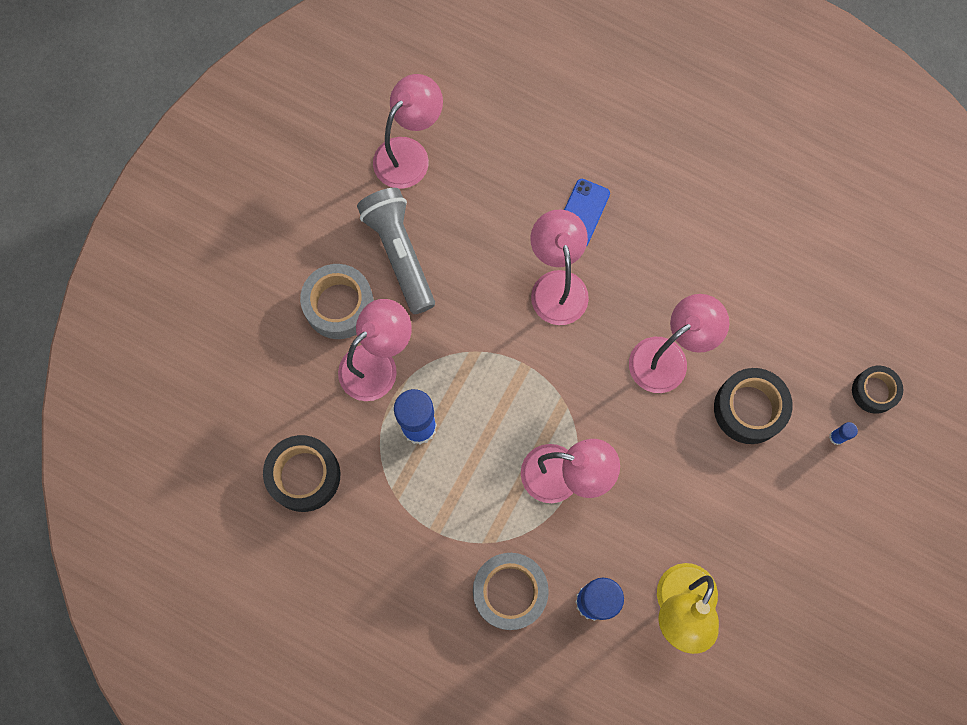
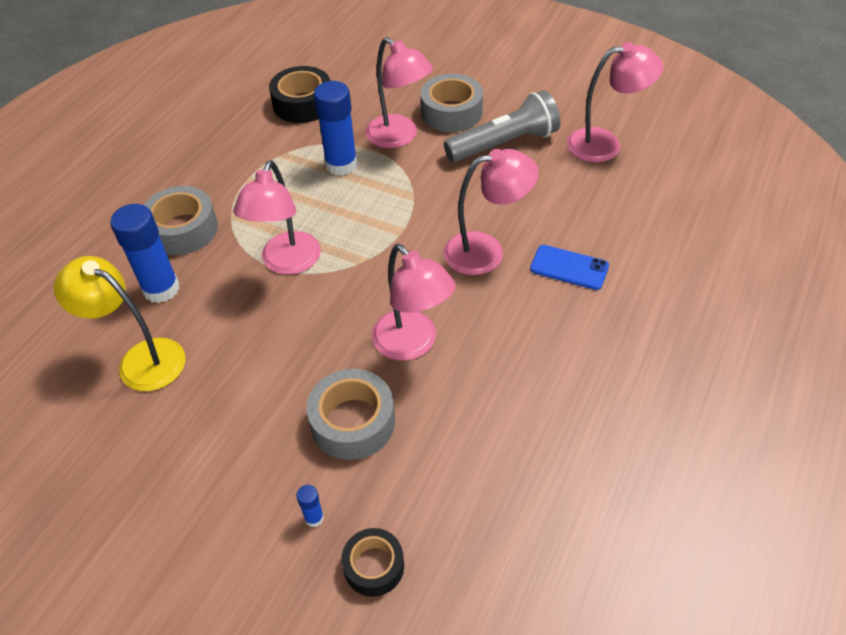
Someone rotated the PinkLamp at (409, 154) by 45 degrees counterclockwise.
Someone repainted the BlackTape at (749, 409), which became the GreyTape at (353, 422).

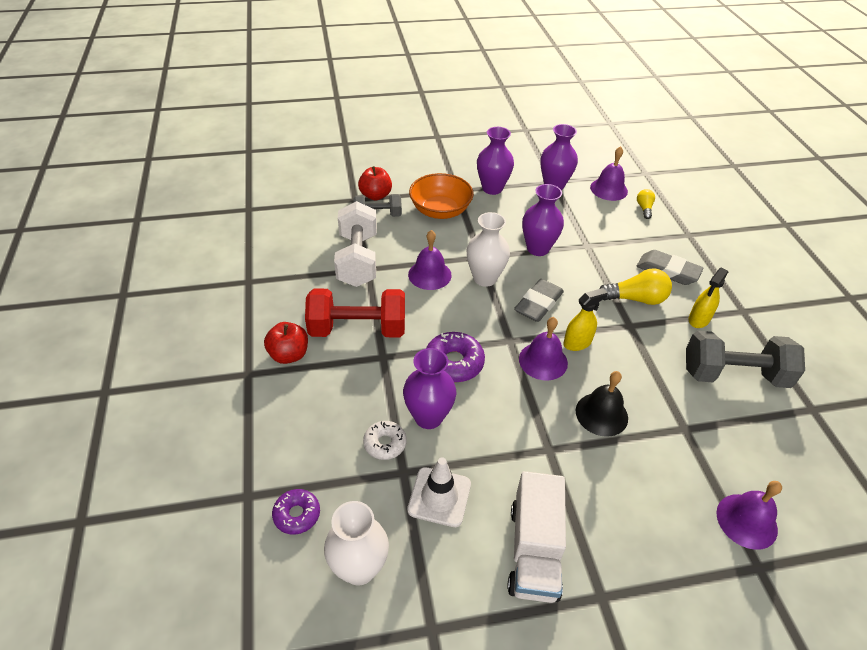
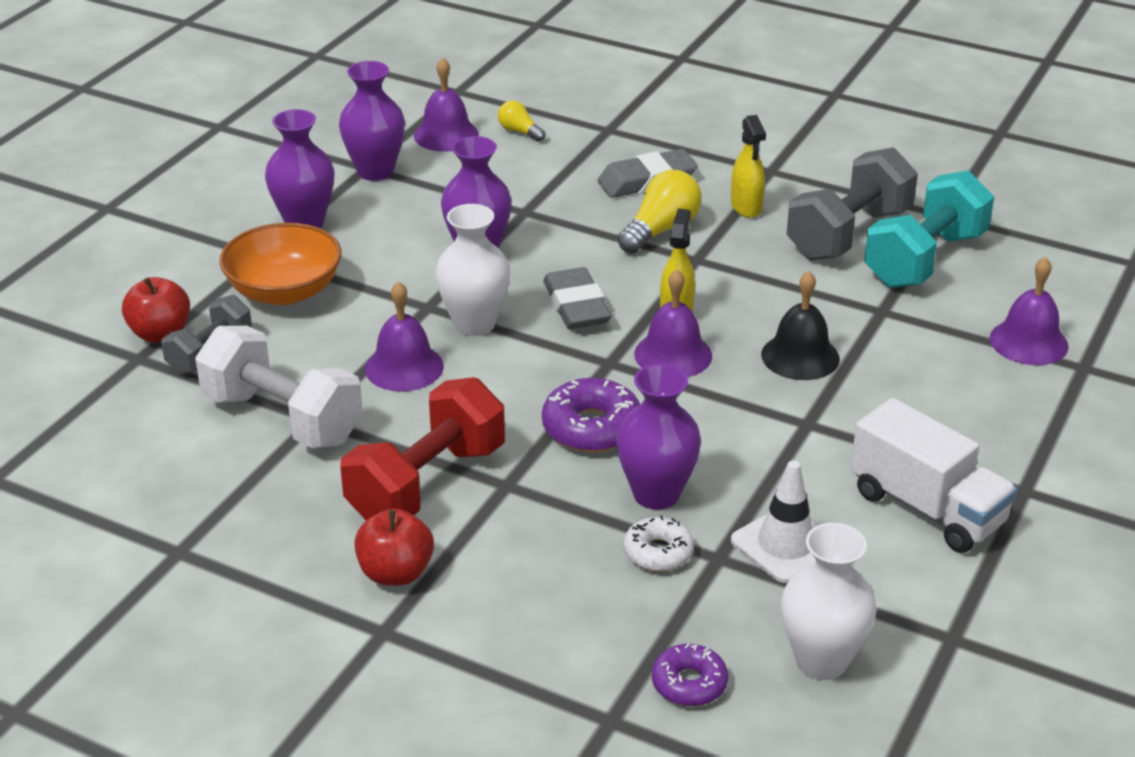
Someone put down the TurquoiseDumbbell at (924, 259).

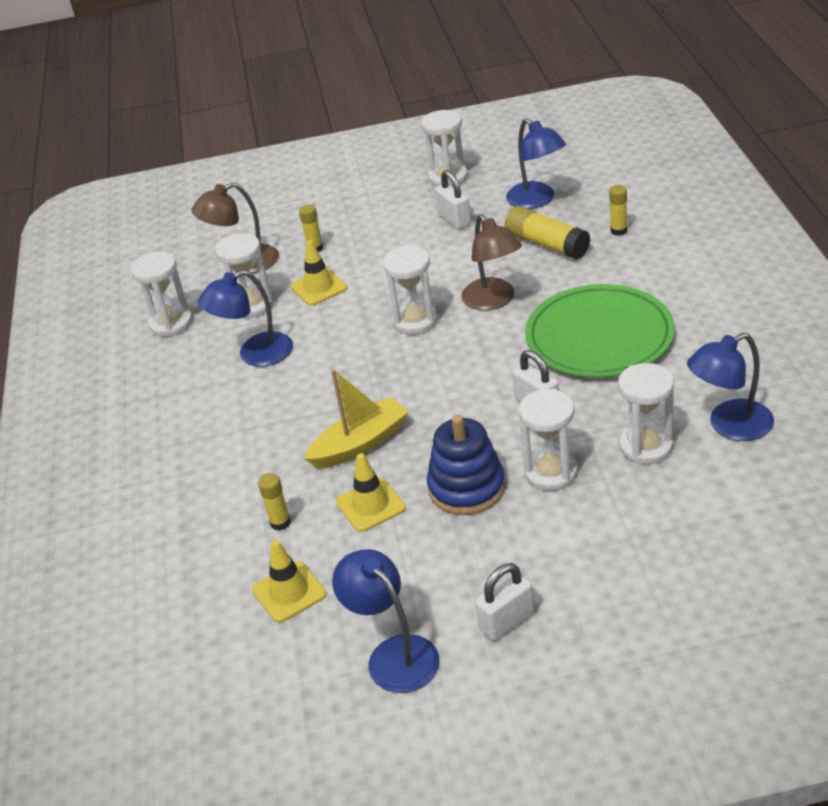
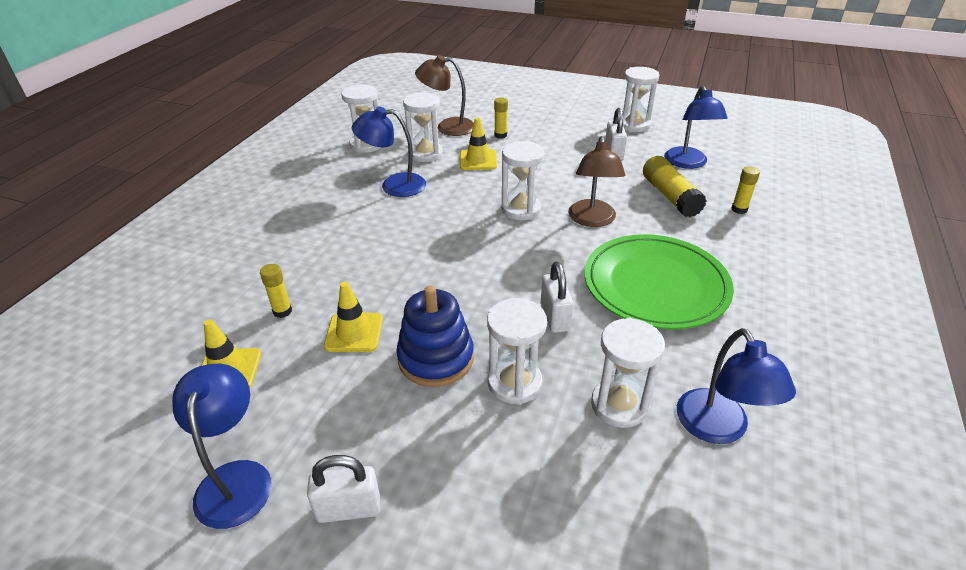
Someone took away the YellowBoat at (360, 444).
Someone rotated the BlueLamp at (729, 426) by 105 degrees counterclockwise.

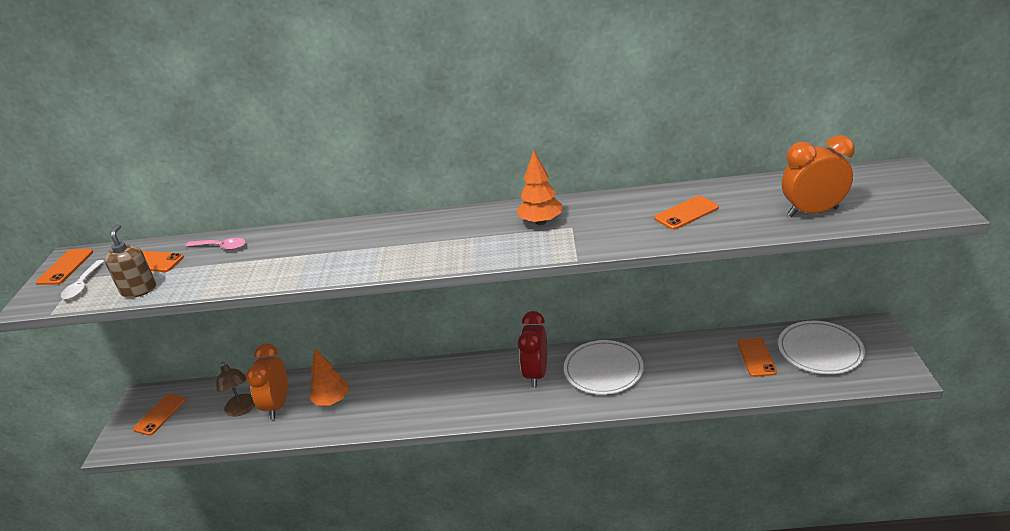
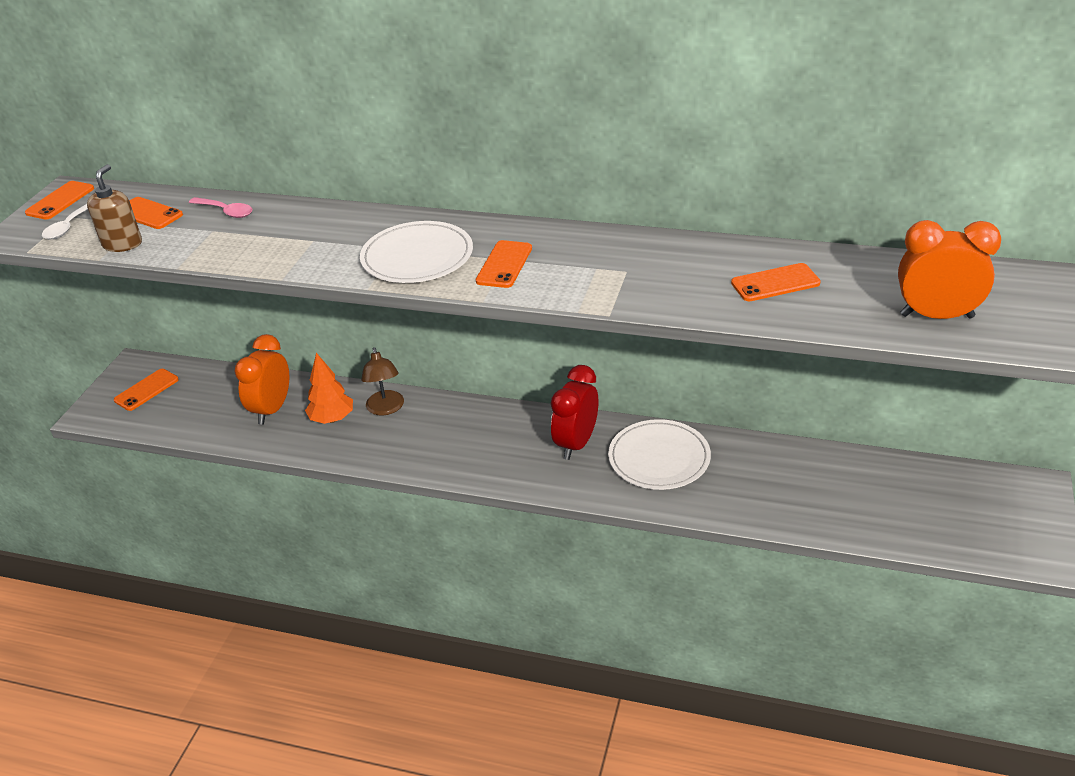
Someone carried the BrownLamp from (242, 409) to (386, 409).
Someone took away the OrangeTree at (541, 222).
Someone carried the OrangePhone from (756, 357) to (504, 264).
Someone carried the WhitePlate from (820, 350) to (417, 257).

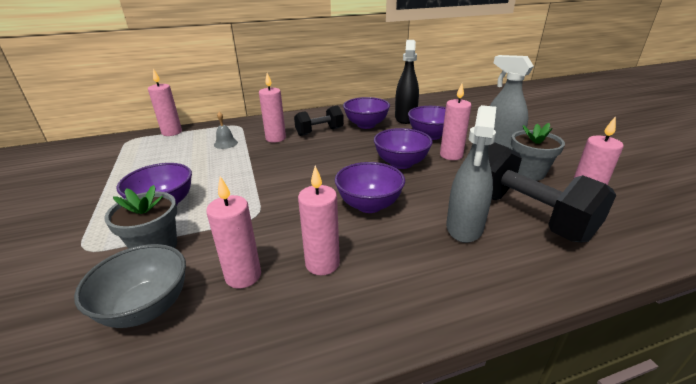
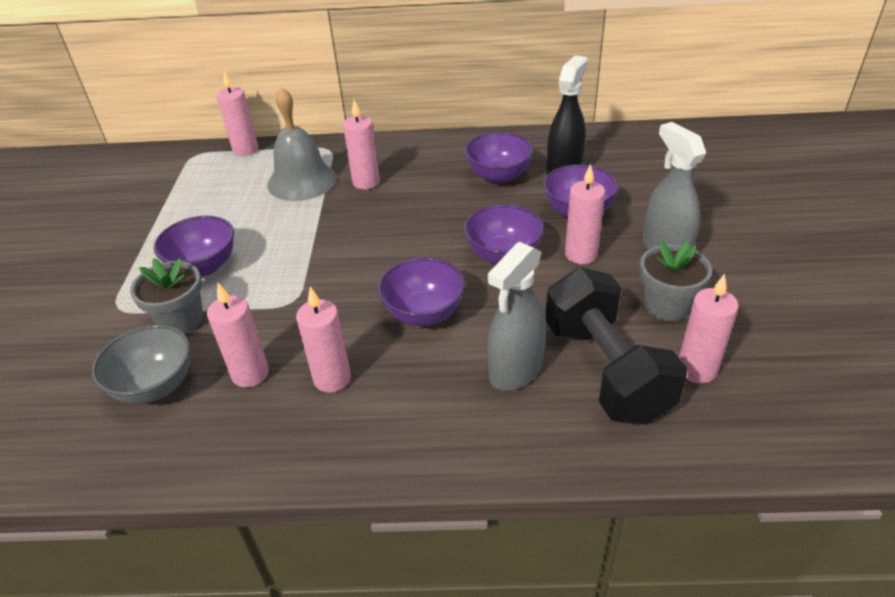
Someone scaled the GreyBell at (226, 143) by 2.24.
Someone took away the BlackDumbbell at (319, 131).

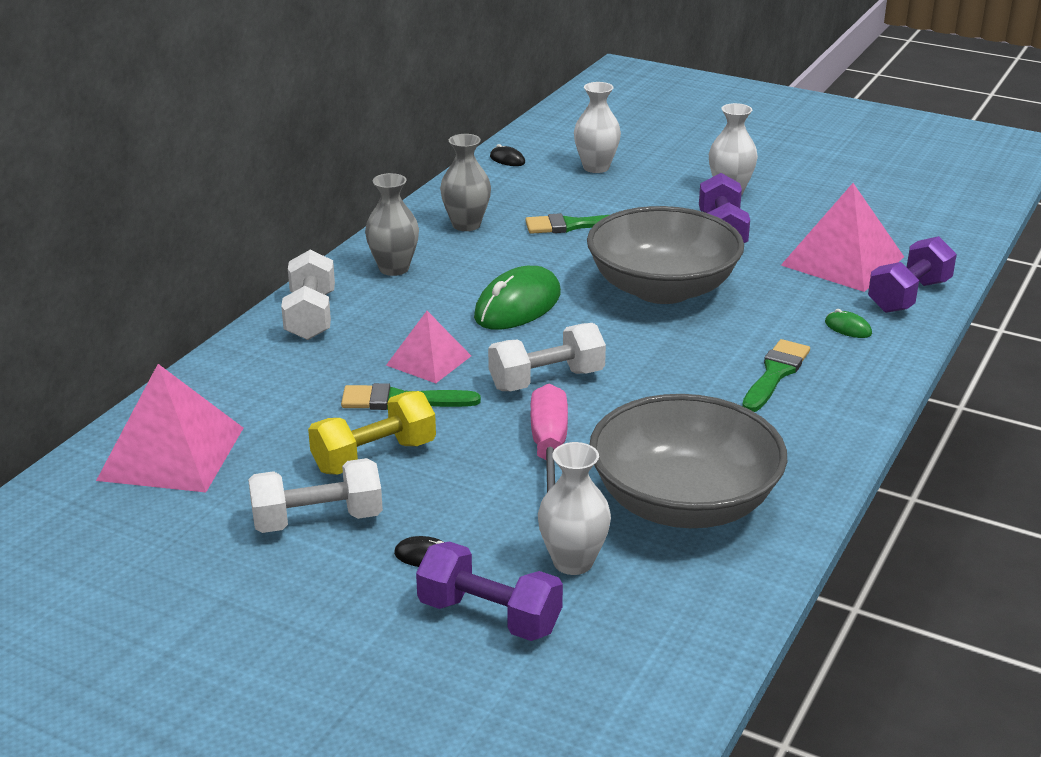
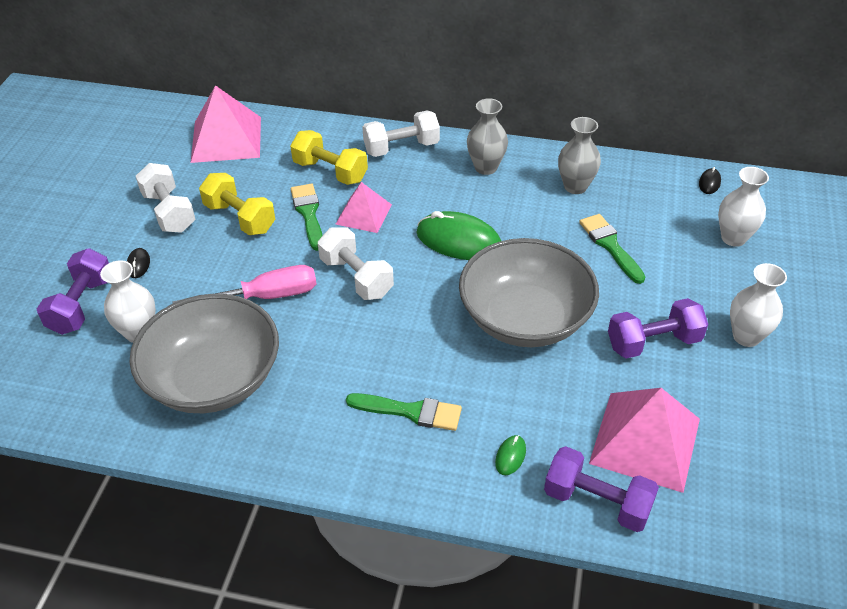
Someone put down the YellowDumbbell at (330, 171).

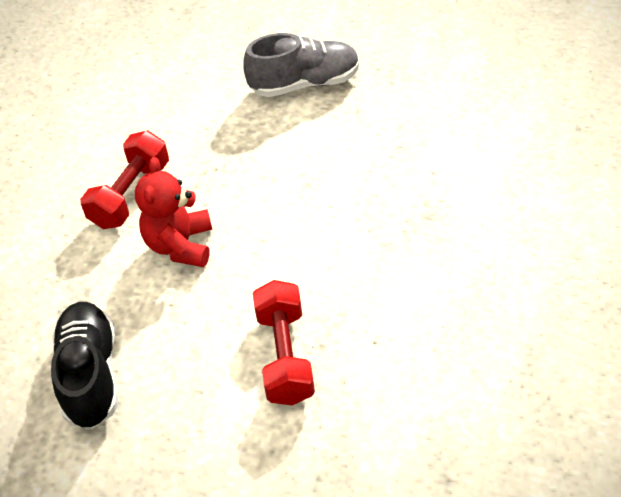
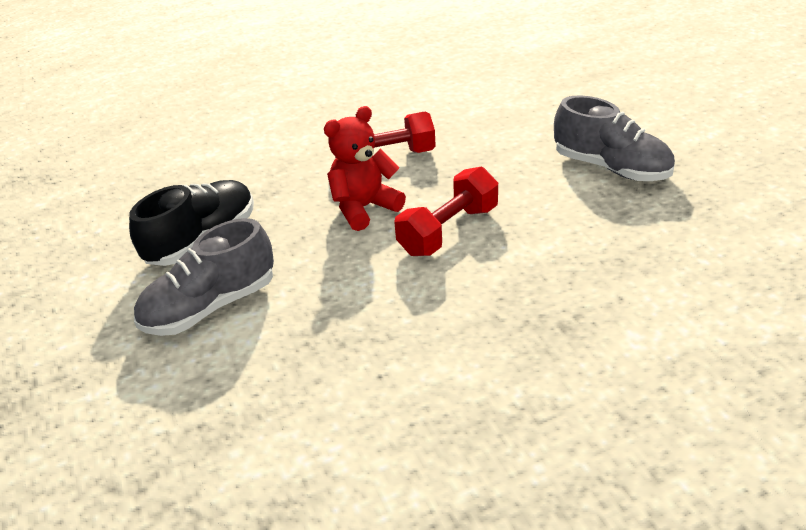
Someone carried the RedDumbbell from (285, 356) to (448, 230).
Someone put down the GreyShoe at (211, 306).

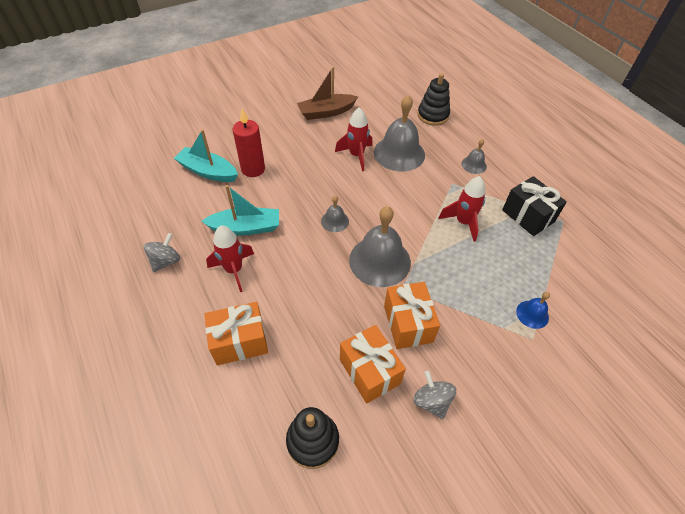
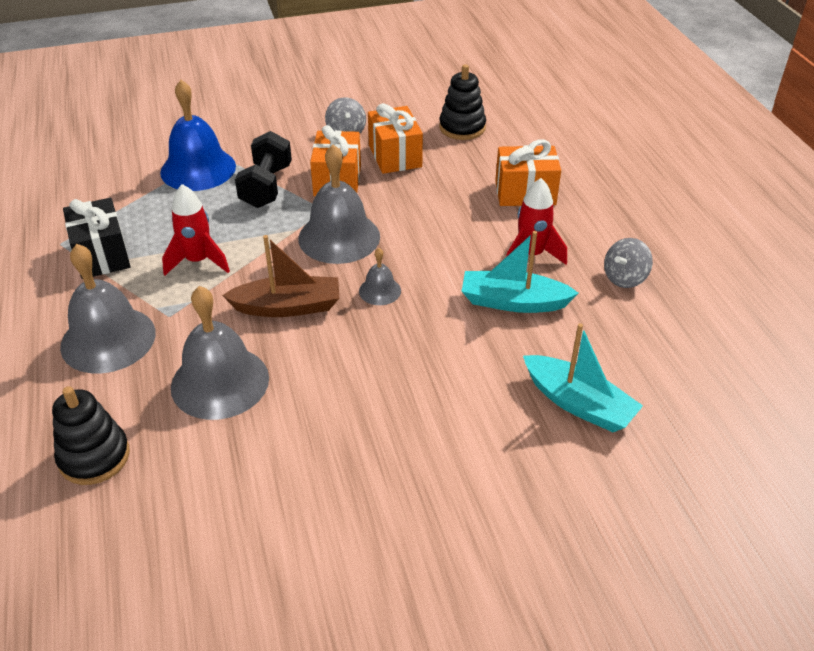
Someone took away the RedCandle at (253, 169).
Someone carried the BrownBoat from (326, 112) to (288, 307).
Someone took away the RedRocket at (356, 155).
Someone scaled the GreyBell at (474, 165) by 2.07.
Someone scaled the BlueBell at (532, 314) by 2.07.
Someone put down the BlackDumbbell at (266, 186).

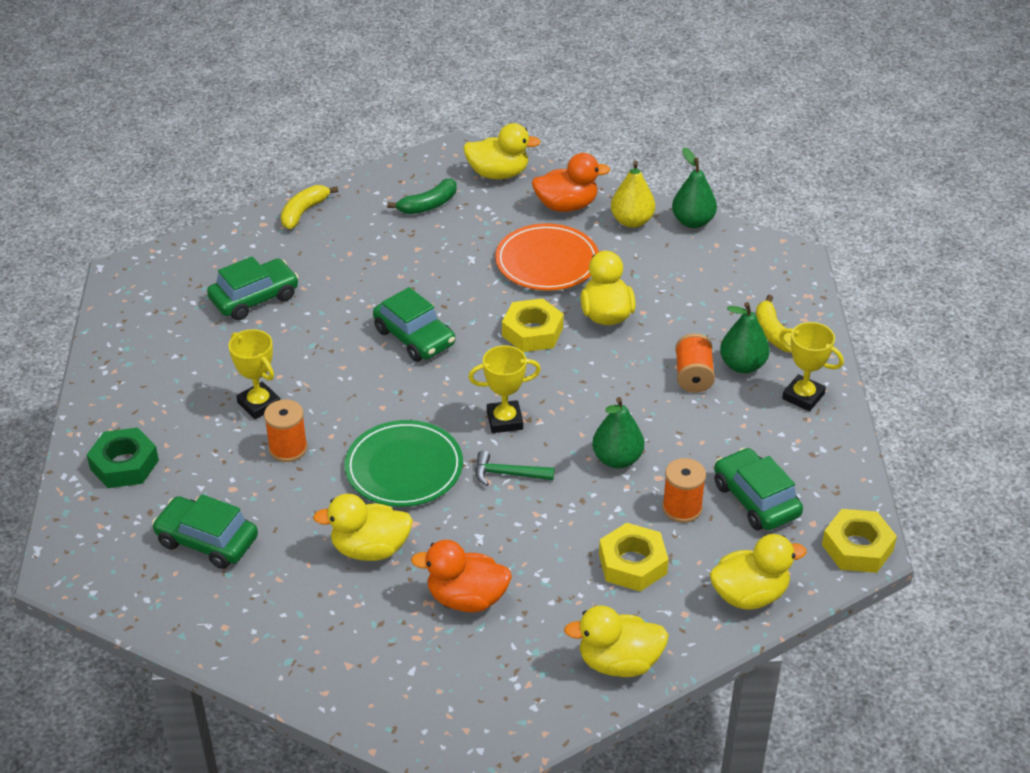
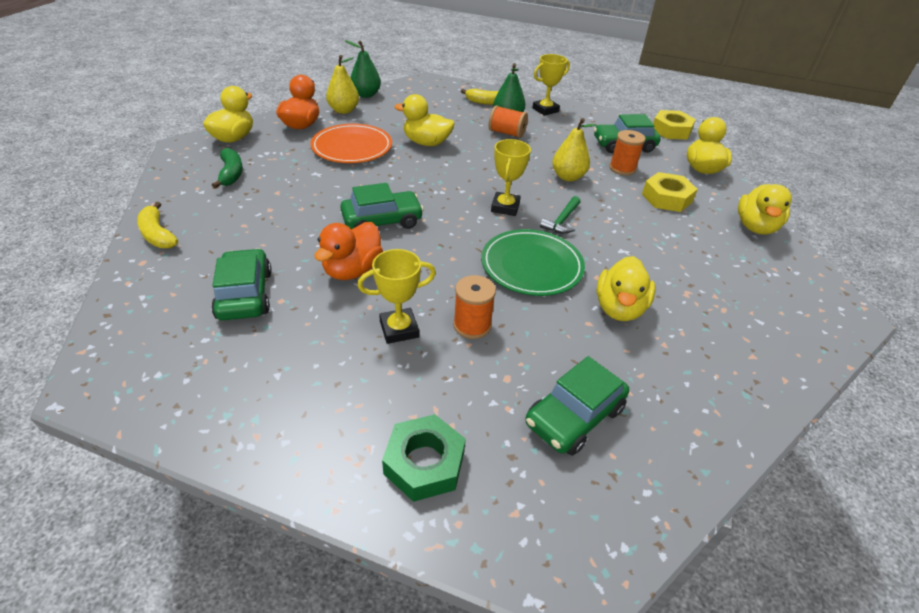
Someone carried the OrangeDuck from (466, 598) to (352, 270).
Someone took away the YellowNut at (532, 332).
Someone repainted the GreenPear at (617, 459), which became the YellowPear at (568, 177).

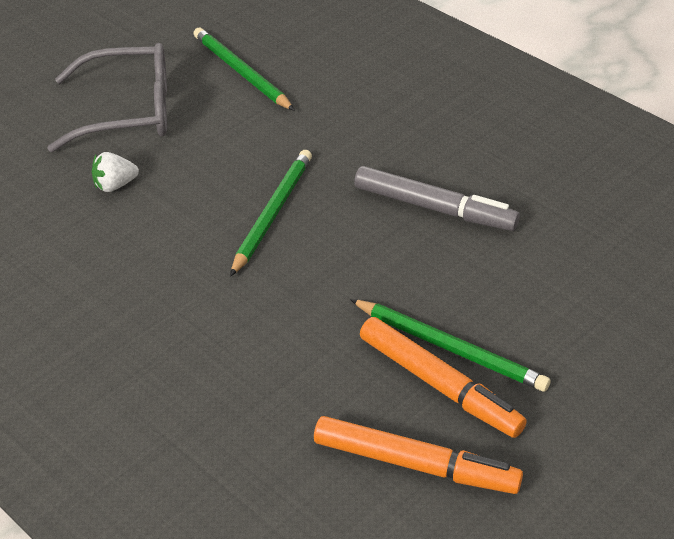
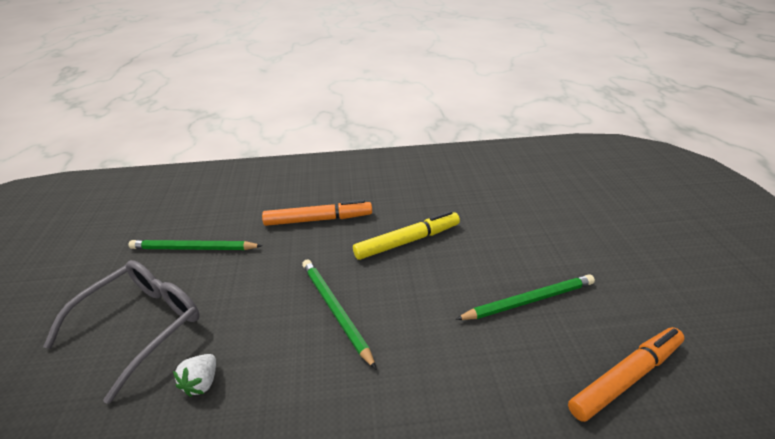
Someone repainted the GreyMarker at (434, 208), which became the YellowMarker at (407, 241).
Someone carried the OrangeMarker from (439, 385) to (318, 219).

